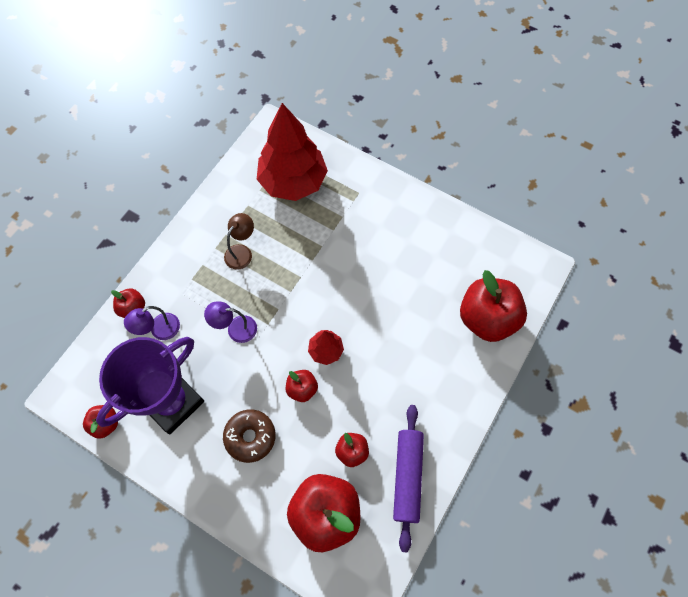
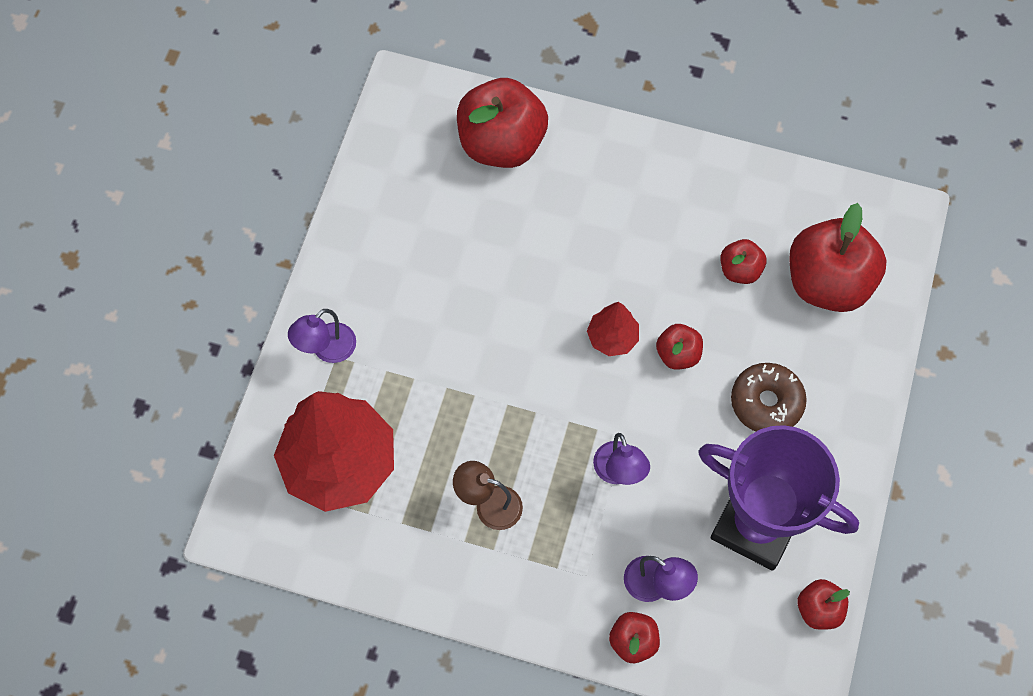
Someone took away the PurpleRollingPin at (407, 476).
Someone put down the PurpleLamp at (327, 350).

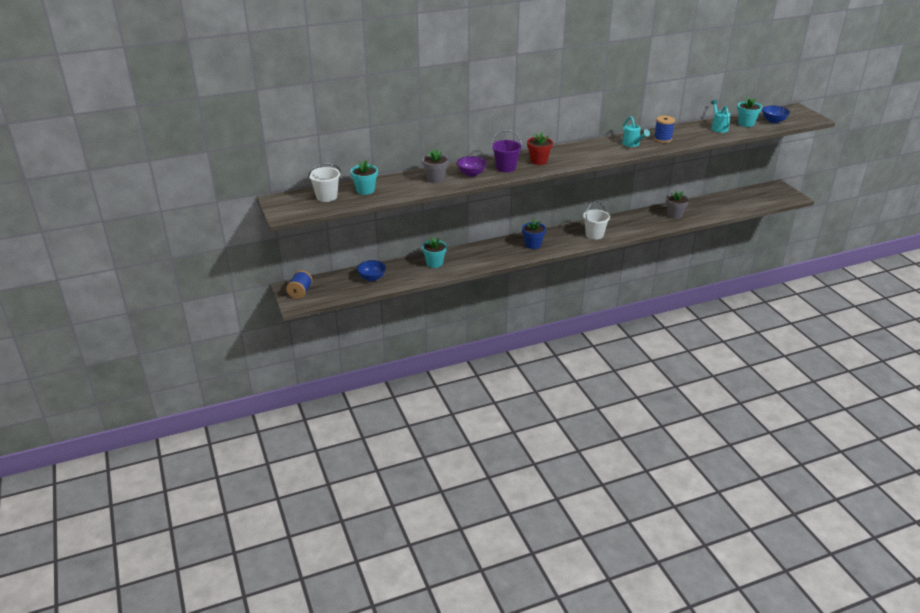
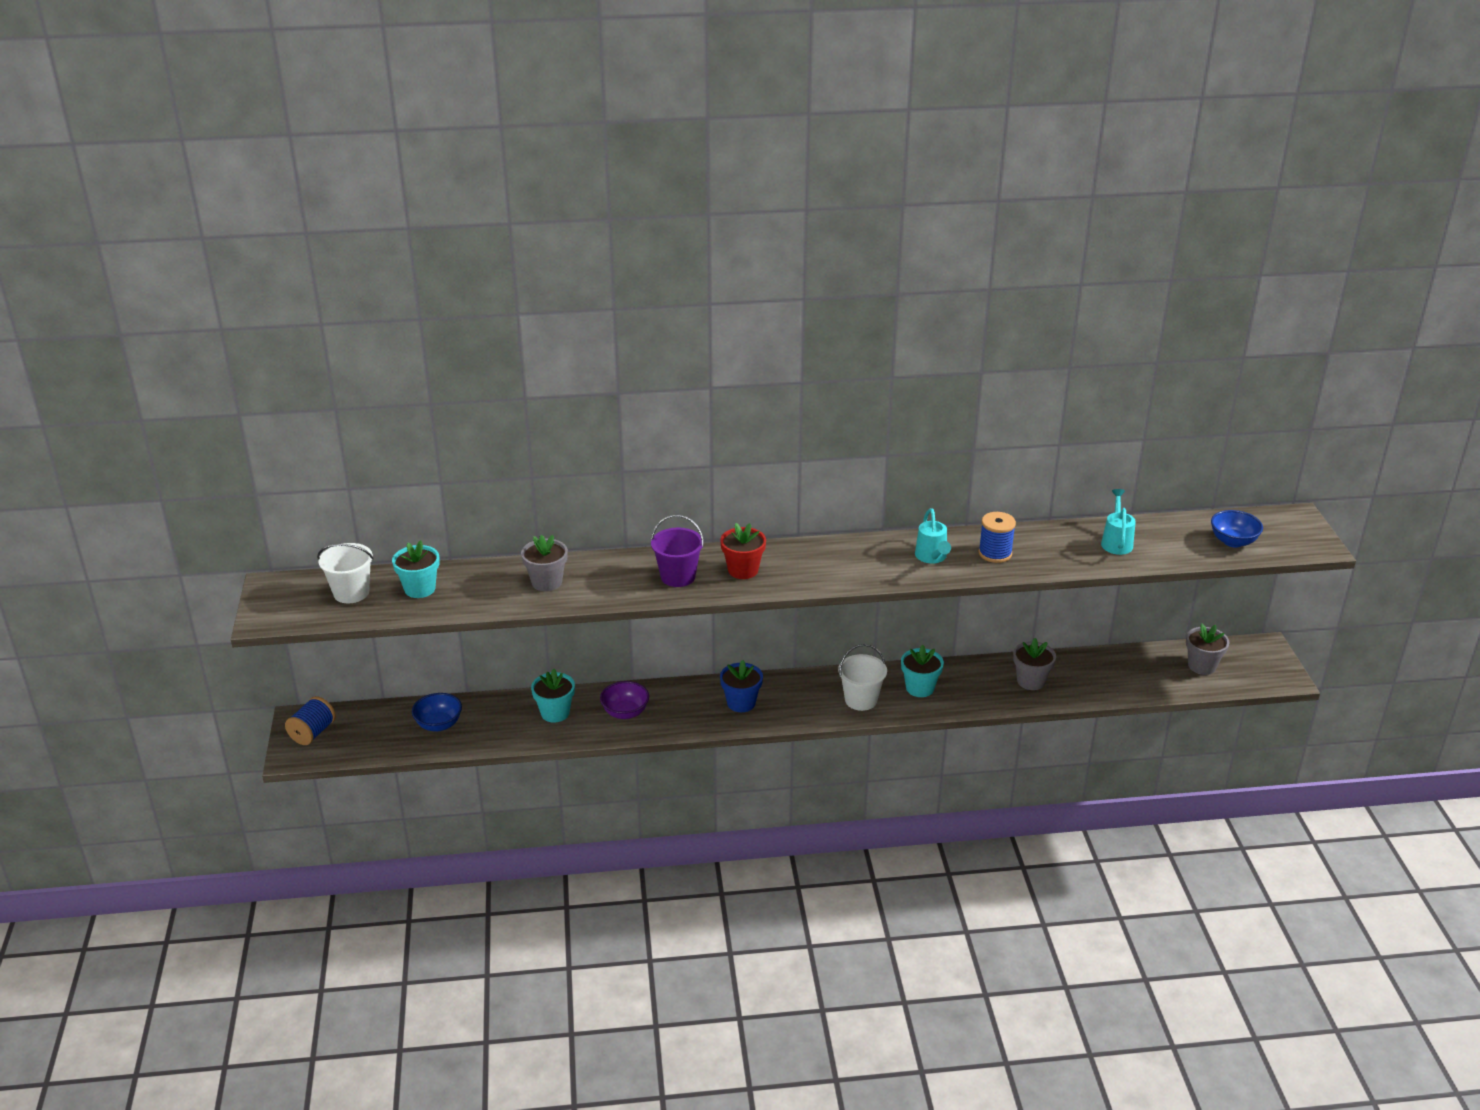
Someone carried the PurpleBowl from (471, 174) to (625, 712).
Someone carried the TurquoiseFlowerPot from (746, 123) to (920, 688).
Someone put down the GreyFlowerPot at (1202, 666).

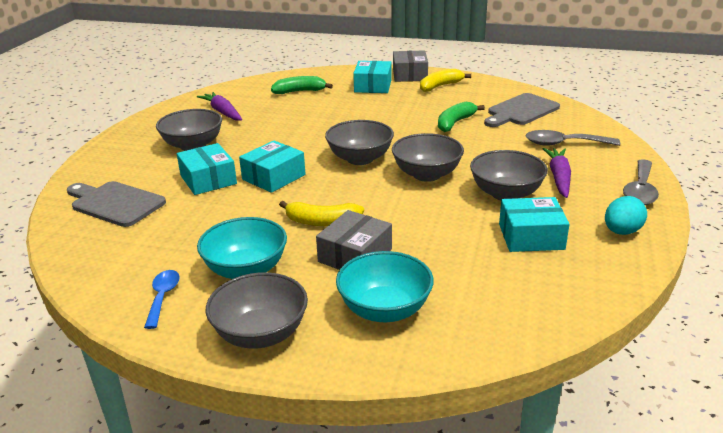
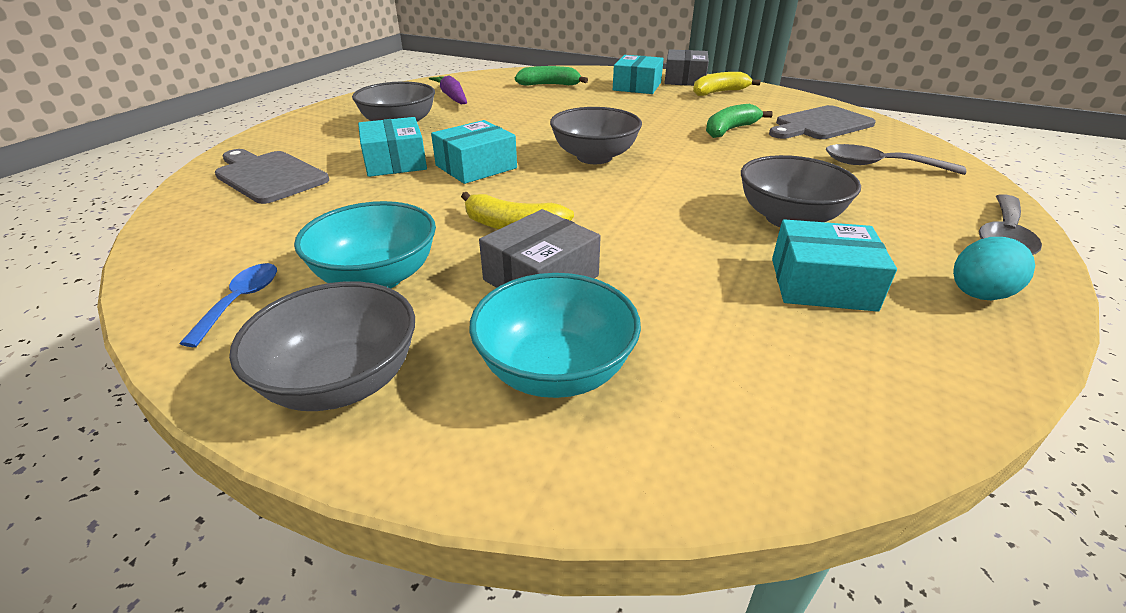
Someone took away the GreyBowl at (426, 174).
Someone took away the PurpleCarrot at (559, 178).

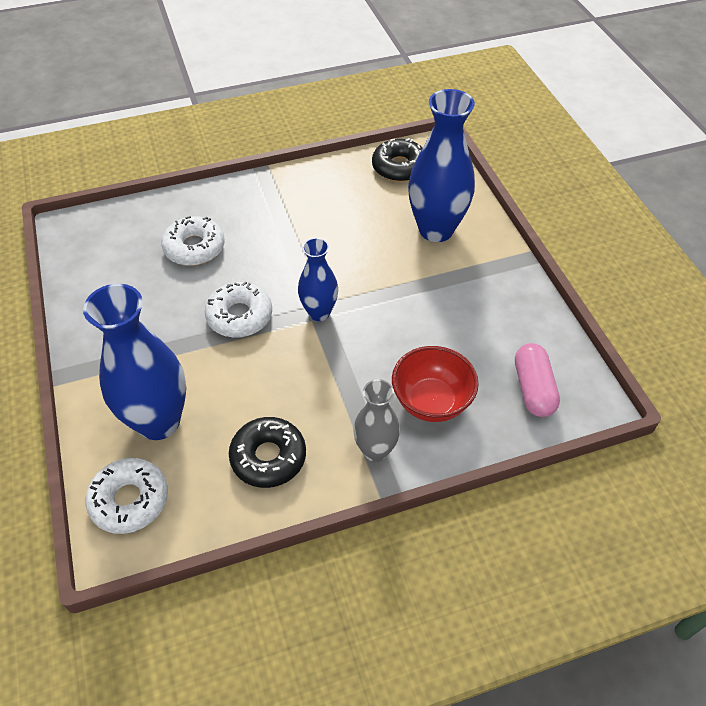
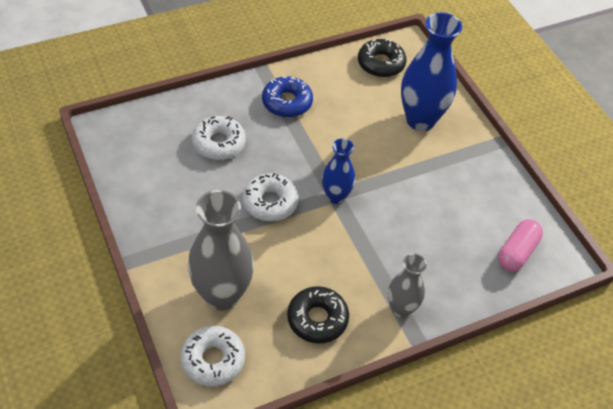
Someone repainted the BlueVase at (159, 422), which became the GreyVase at (222, 295).
Someone took away the RedBowl at (431, 402).
Someone rotated the PinkCapsule at (533, 388) by 45 degrees clockwise.
Someone put down the BlueDonut at (287, 102).

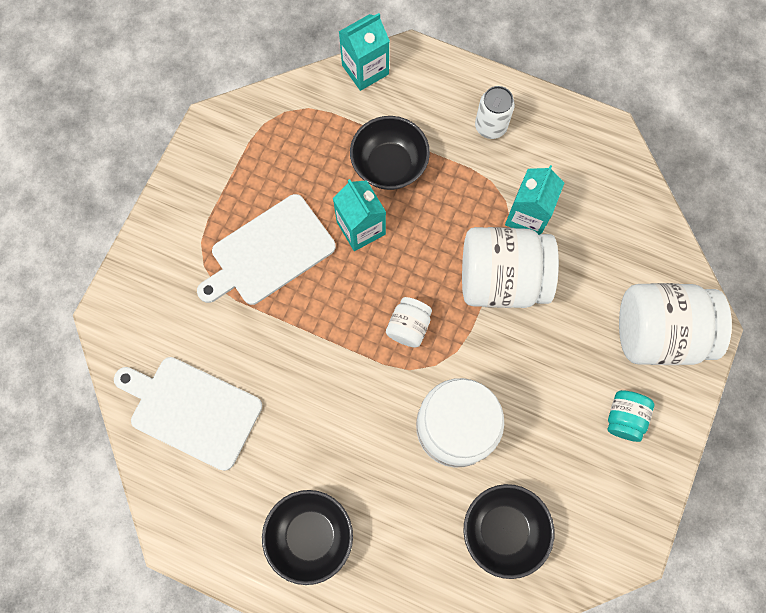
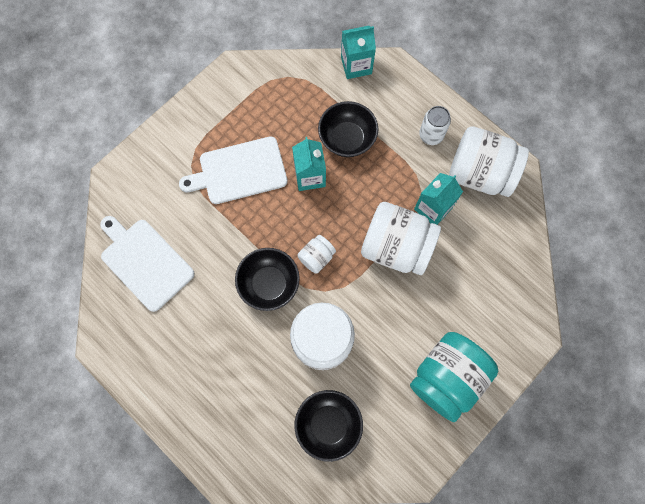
Someone carried the BlackBowl from (310, 535) to (269, 284).
Someone scaled the TurquoiseJar at (624, 417) by 2.09.
Someone carried the WhiteJar from (657, 333) to (479, 173).

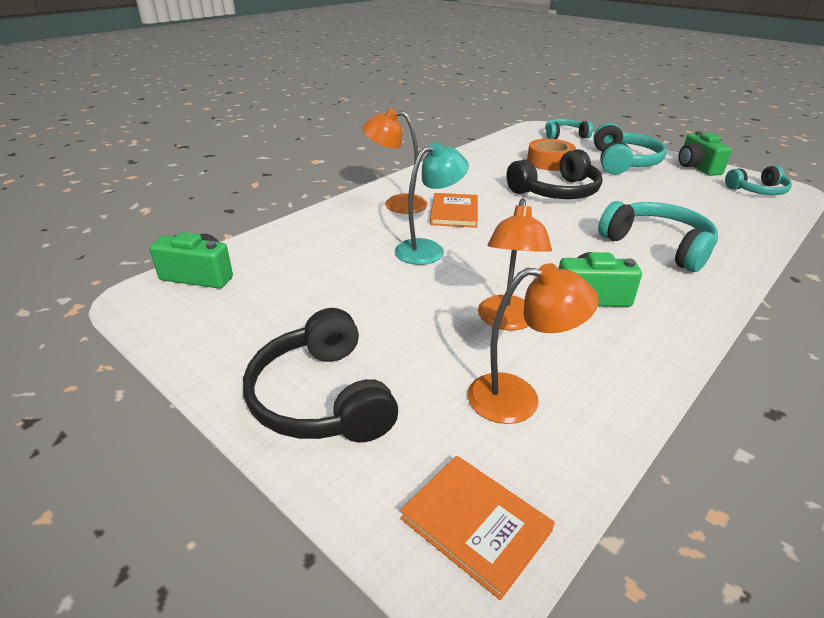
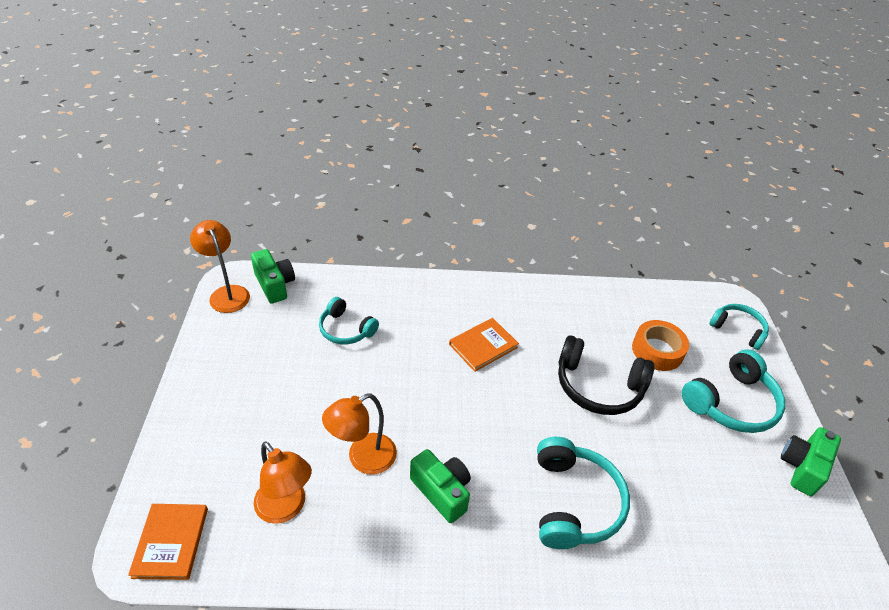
Someone took away the BlackHeadphones at (321, 397).
Someone carried the OrangeLamp from (396, 204) to (227, 293).
Someone took away the TurquoiseLamp at (428, 249).
Someone carried the TurquoiseHeadphones from (757, 190) to (346, 329).

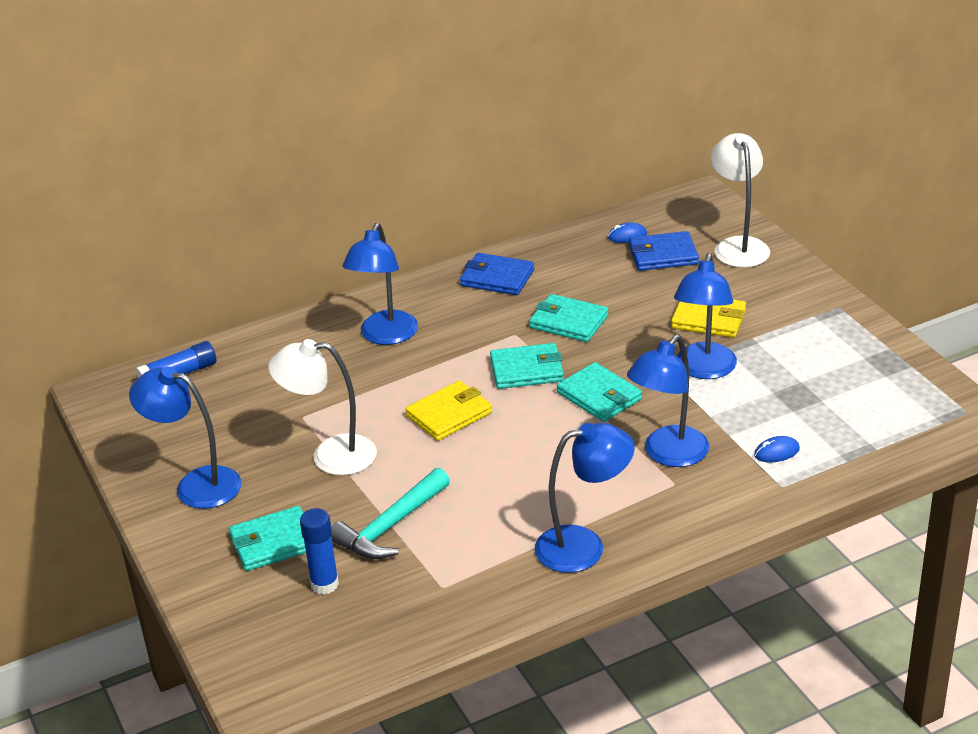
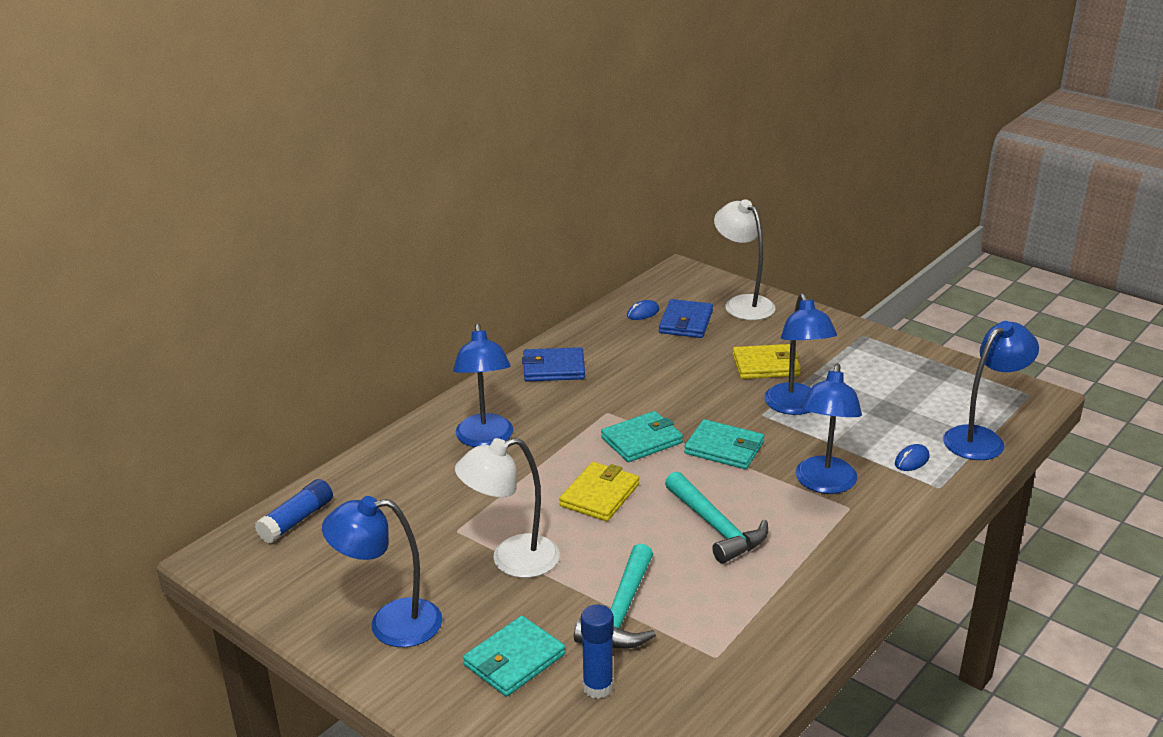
Someone took away the TurquoiseWallet at (568, 322).
Someone carried the BlueLamp from (584, 546) to (982, 438).
Someone rotated the BlueWallet at (663, 255) by 45 degrees counterclockwise.
Someone put down the TurquoiseHammer at (715, 527).

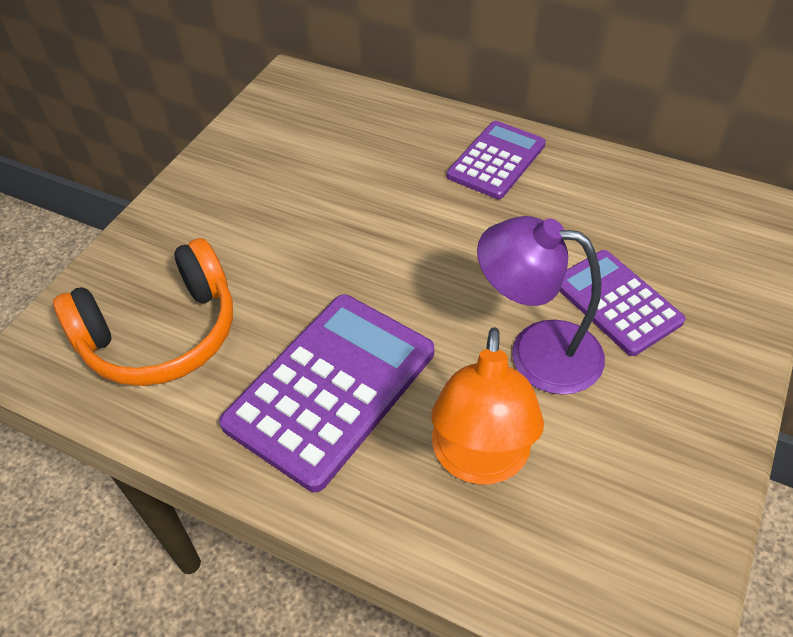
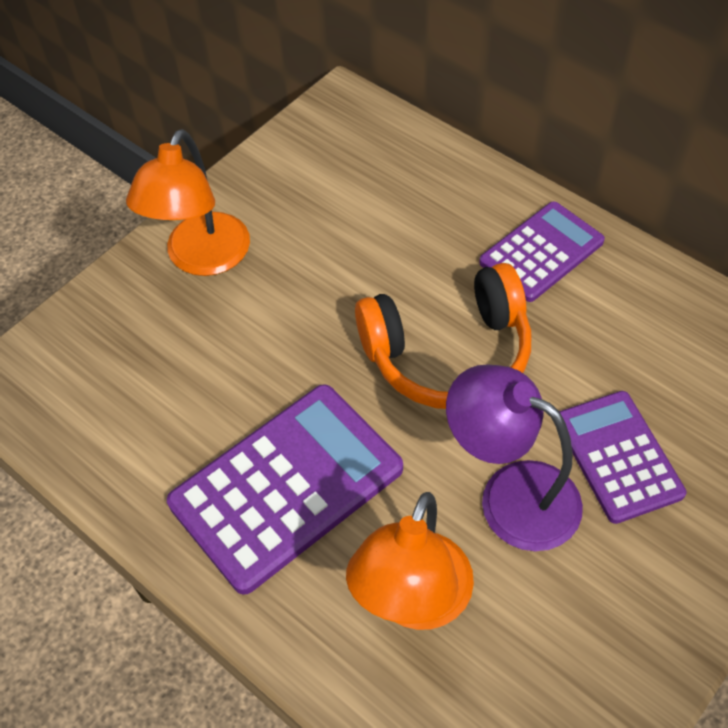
Someone carried the OrangeHeadphones from (161, 334) to (448, 353).
Someone put down the OrangeLamp at (202, 259).

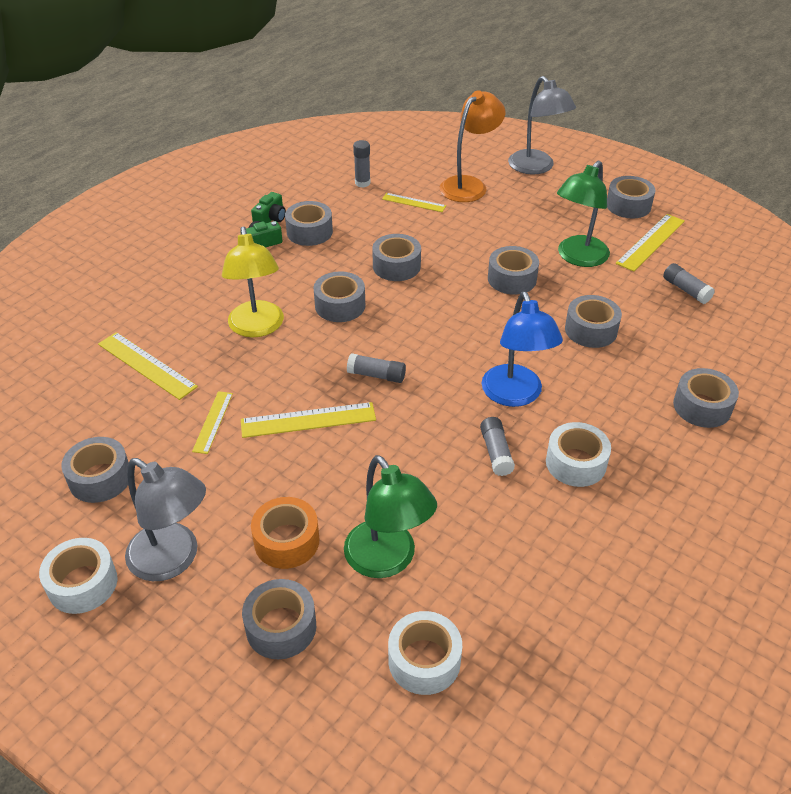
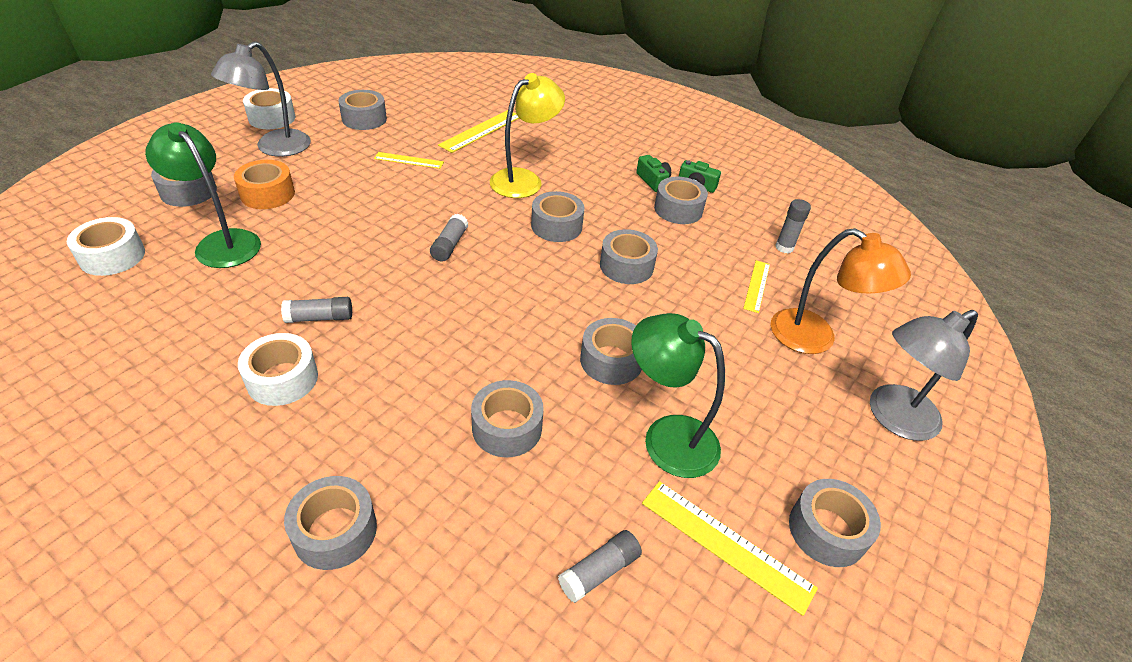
Someone rotated the YellowLamp at (257, 328) by 150 degrees clockwise.
Someone took away the YellowRuler at (308, 420).
Someone rotated the GreenLamp at (387, 560) by 75 degrees clockwise.
Someone took away the BlueLamp at (515, 395).

